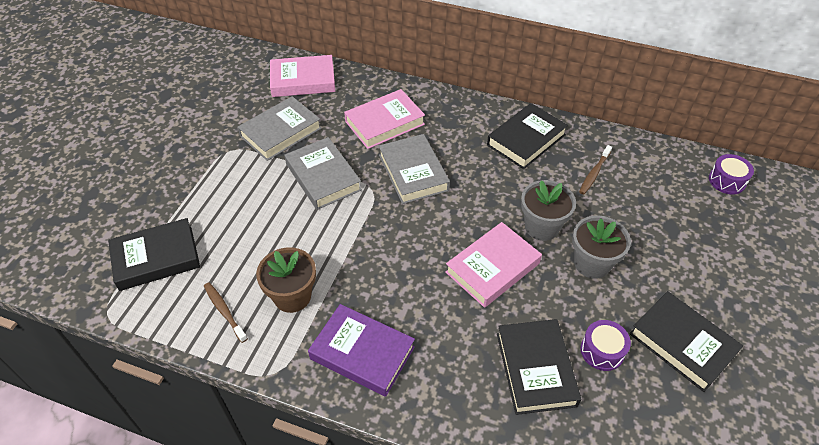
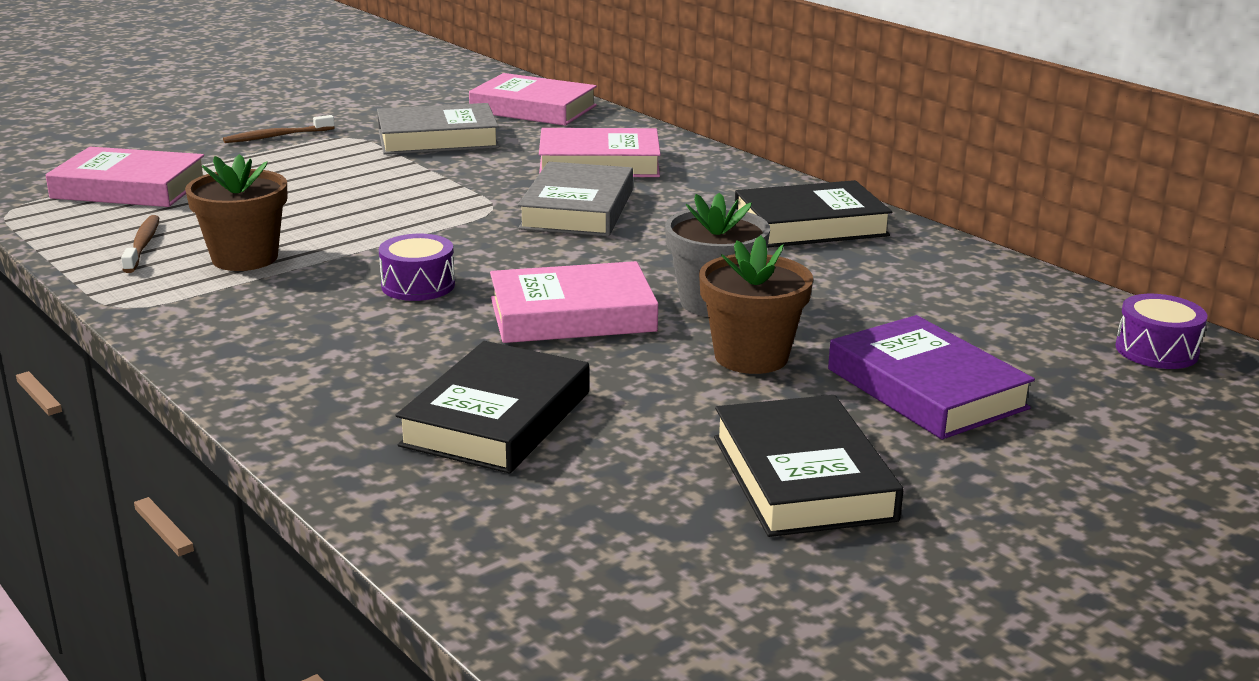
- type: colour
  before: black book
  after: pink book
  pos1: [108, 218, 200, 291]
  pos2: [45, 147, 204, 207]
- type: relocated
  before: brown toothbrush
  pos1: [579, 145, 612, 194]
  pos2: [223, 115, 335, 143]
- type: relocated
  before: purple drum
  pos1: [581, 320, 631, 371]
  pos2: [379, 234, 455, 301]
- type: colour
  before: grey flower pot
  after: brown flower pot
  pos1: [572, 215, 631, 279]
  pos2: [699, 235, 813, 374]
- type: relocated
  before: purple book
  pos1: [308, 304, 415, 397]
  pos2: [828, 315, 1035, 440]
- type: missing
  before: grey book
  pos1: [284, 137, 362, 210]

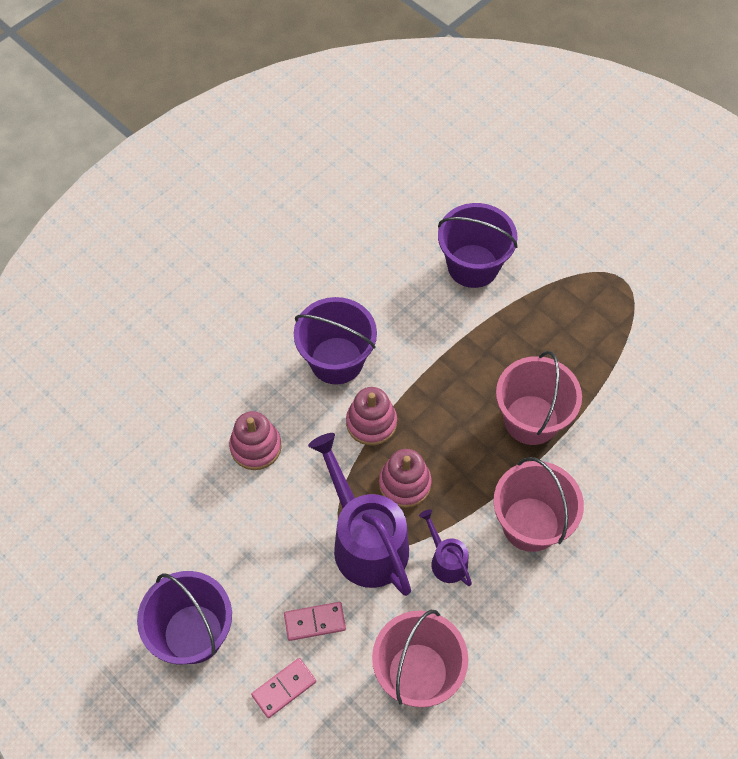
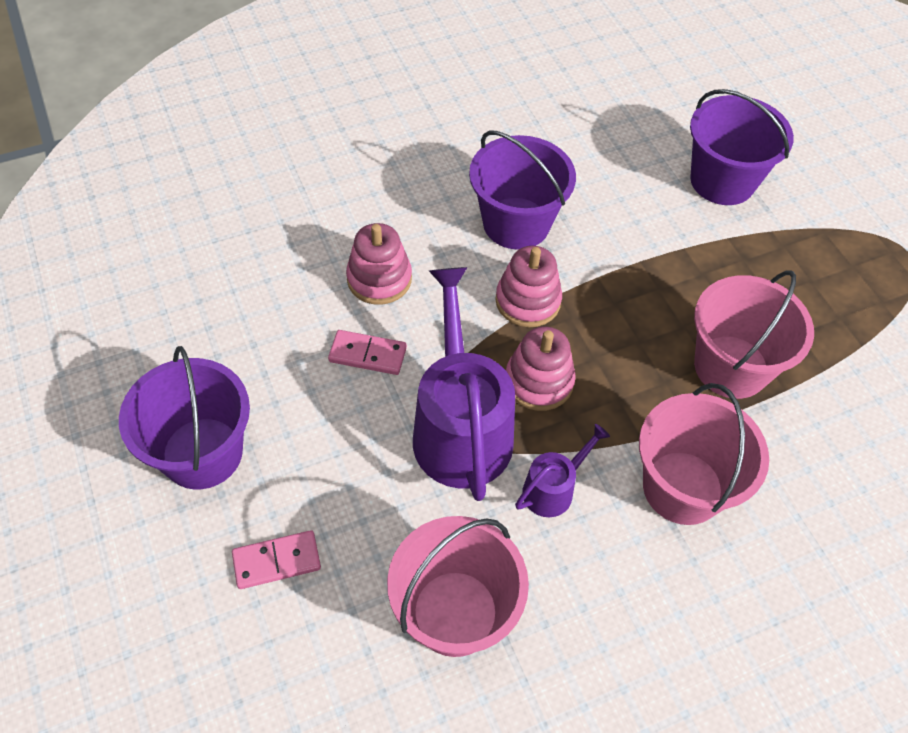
- type: relocated
  before: pink domino
  pos1: [284, 602, 346, 641]
  pos2: [328, 330, 407, 375]
- type: spun
  before: purple watering can
  pos1: [419, 509, 472, 586]
  pos2: [515, 424, 610, 517]
  turn: 60

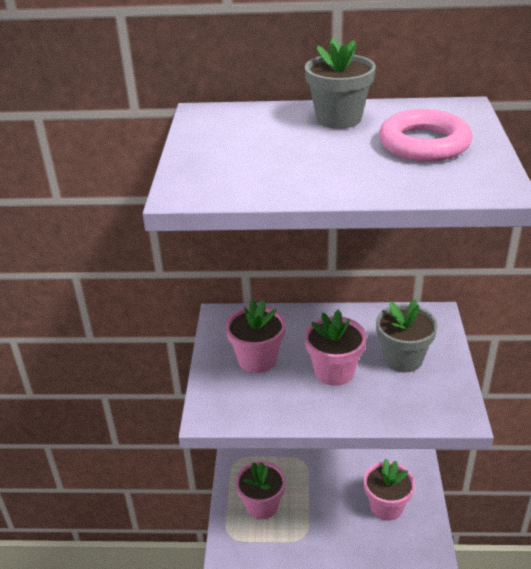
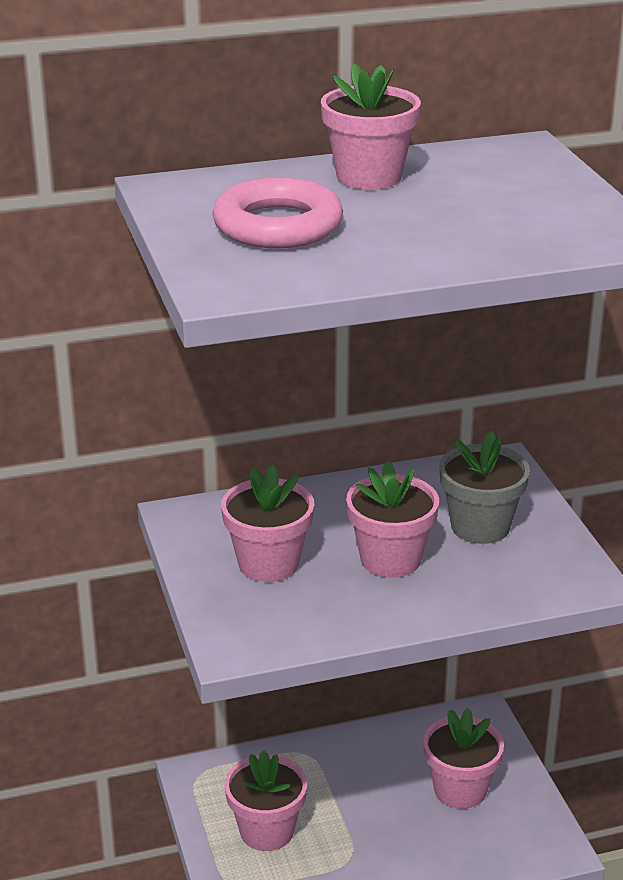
- type: relocated
  before: pink ring
  pos1: [379, 109, 472, 162]
  pos2: [212, 177, 343, 248]
- type: colour
  before: grey flower pot
  after: pink flower pot
  pos1: [305, 38, 376, 129]
  pos2: [321, 63, 421, 190]

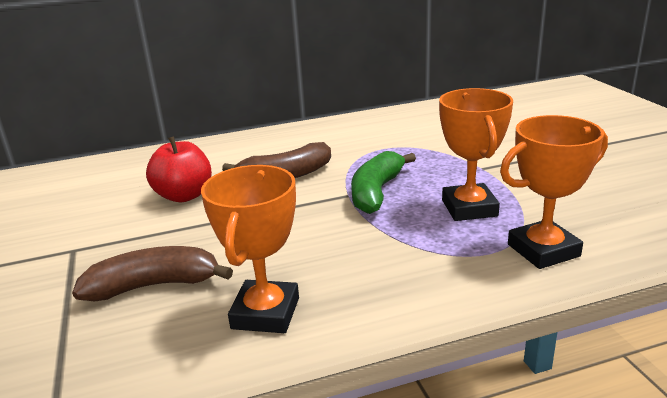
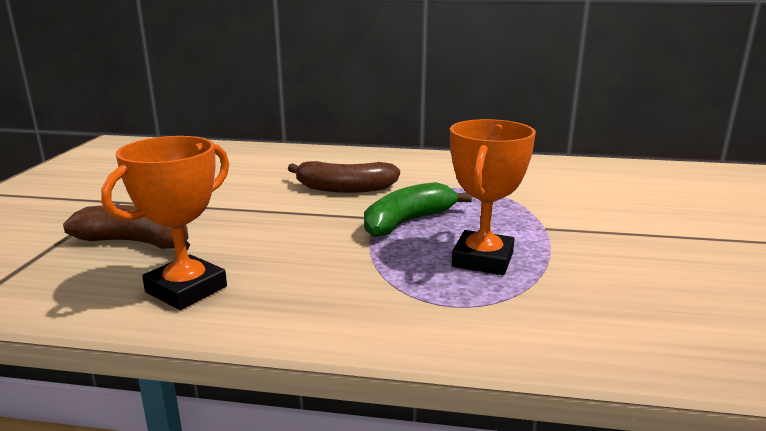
- type: missing
  before: red apple
  pos1: [146, 136, 212, 202]
- type: missing
  before: orange trophy
  pos1: [500, 115, 608, 269]

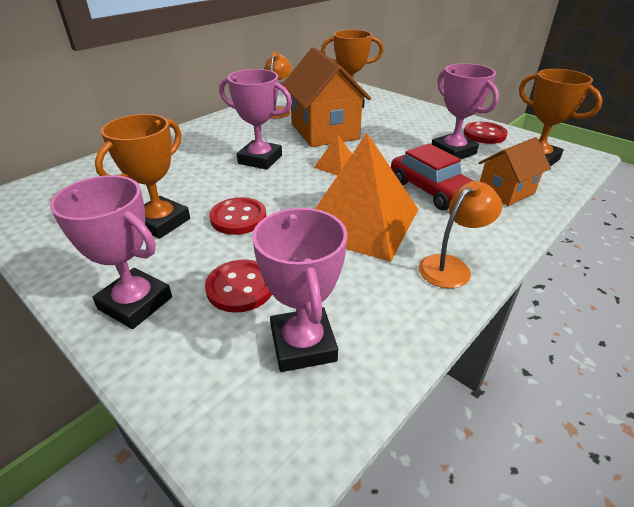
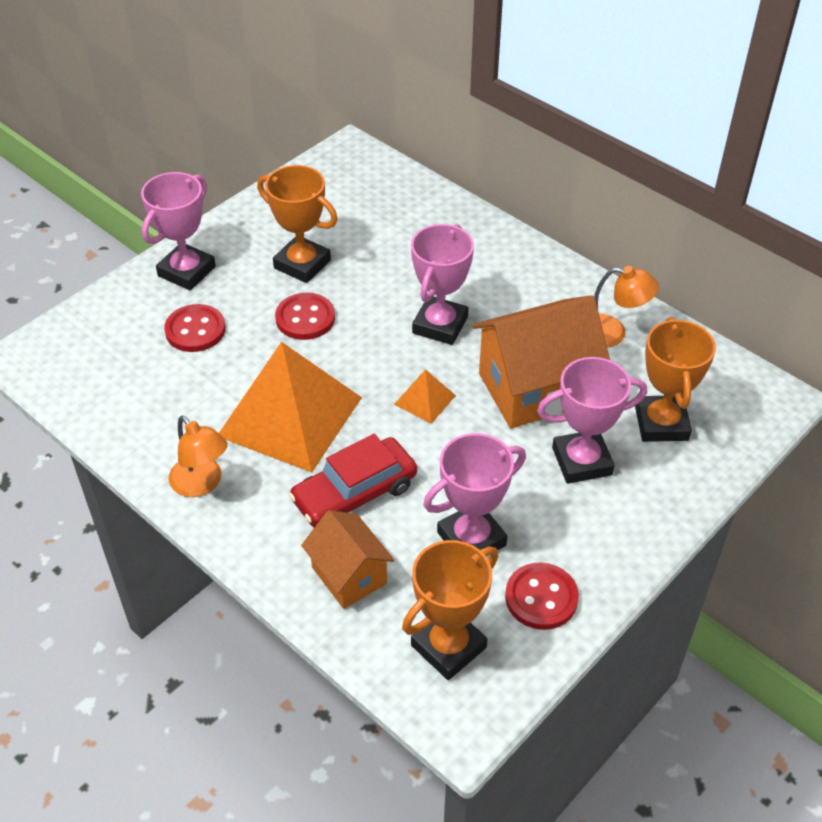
- type: relocated
  before: pink trophy
  pos1: [253, 208, 347, 372]
  pos2: [537, 357, 647, 484]

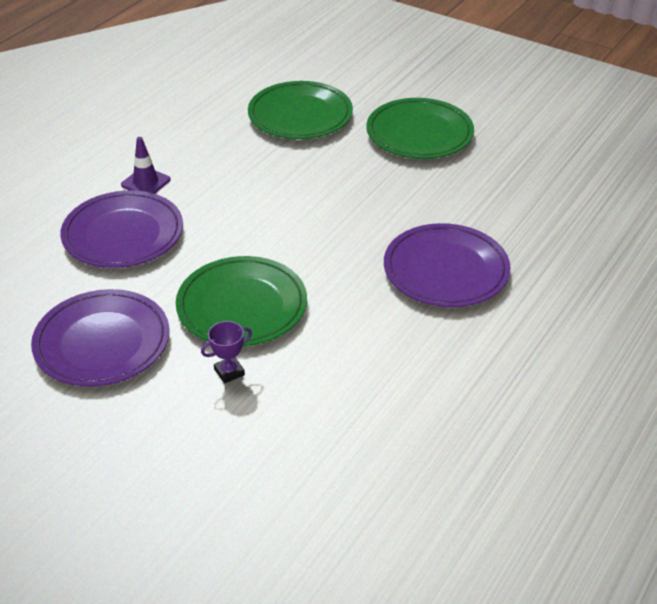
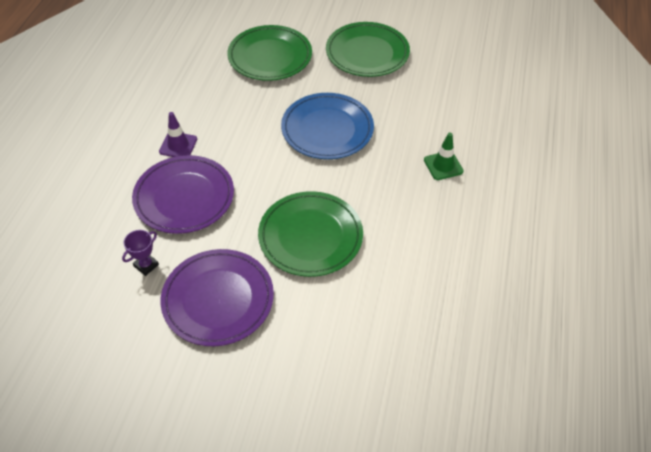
- type: relocated
  before: purple trophy
  pos1: [201, 321, 252, 384]
  pos2: [122, 230, 159, 276]
- type: appeared
  after: blue plate
  pos2: [281, 93, 374, 159]
- type: exchanged
  before: purple plate
  after: green traffic cone
  pos1: [384, 223, 511, 307]
  pos2: [424, 133, 464, 180]

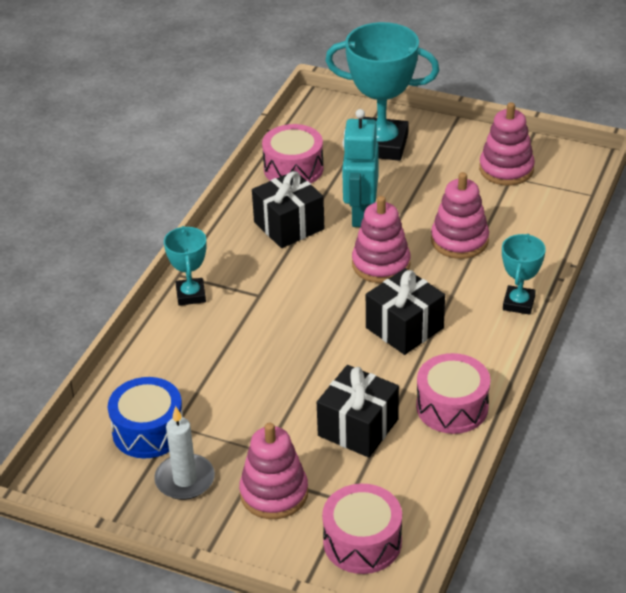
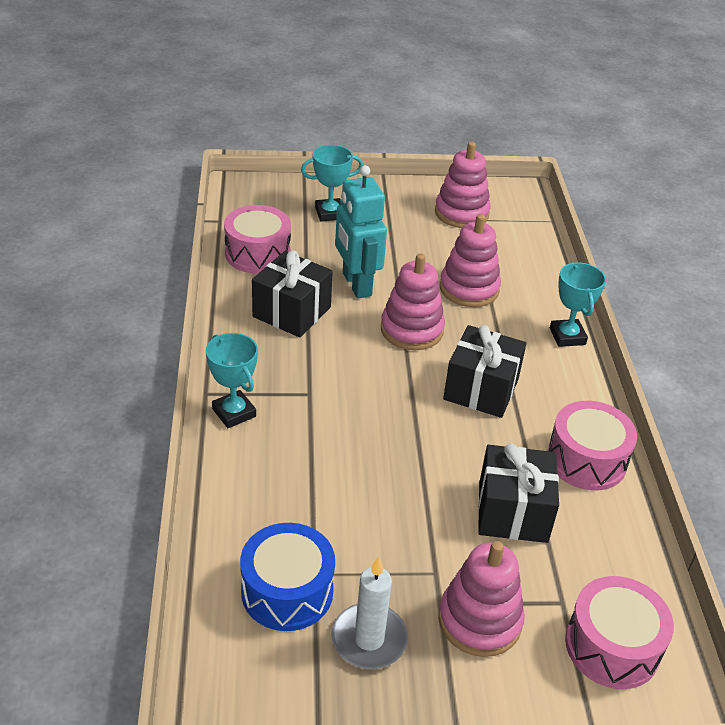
- type: size
  before: turquoise trophy
  pos1: [325, 22, 439, 161]
  pos2: [301, 145, 363, 222]
  scale: 0.53

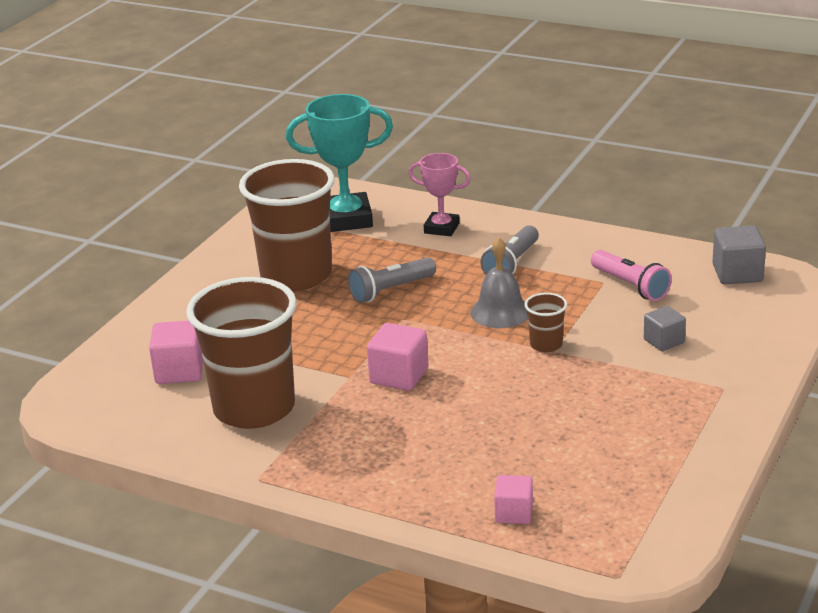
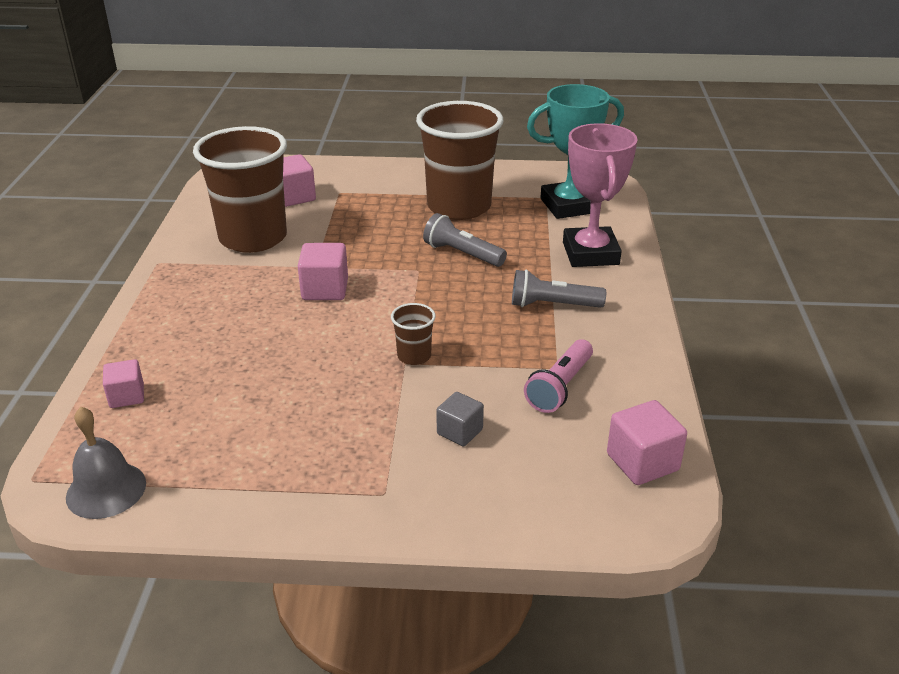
- type: relocated
  before: grey bell
  pos1: [471, 237, 528, 328]
  pos2: [66, 407, 146, 519]
- type: spun
  before: turquoise trophy
  pos1: [286, 94, 393, 232]
  pos2: [527, 84, 624, 219]
  turn: -75
- type: size
  before: pink trophy
  pos1: [408, 153, 471, 236]
  pos2: [563, 123, 638, 267]
  scale: 1.67
- type: colour
  before: grey cube
  after: pink cube
  pos1: [712, 226, 766, 284]
  pos2: [607, 400, 687, 485]

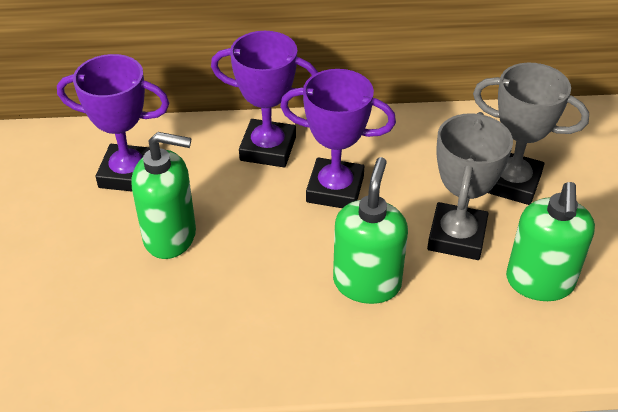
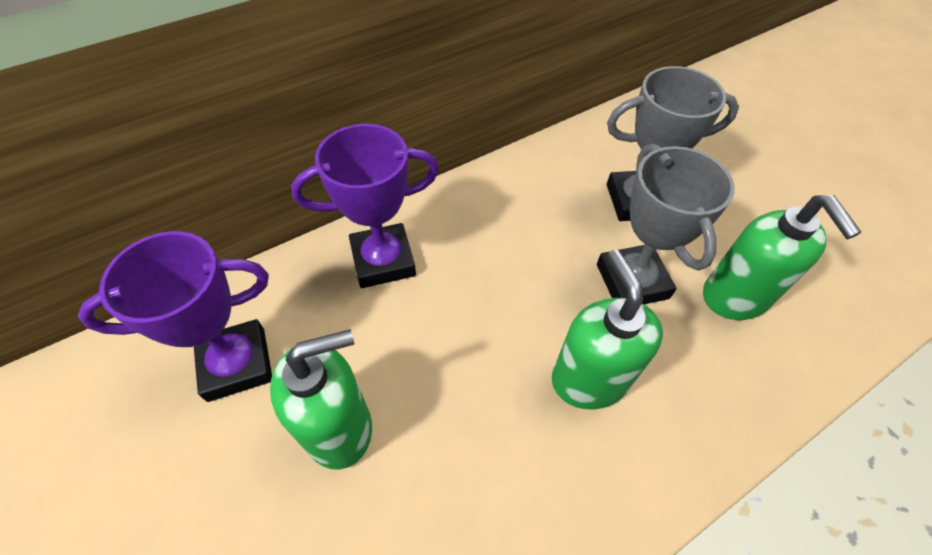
- type: missing
  before: purple trophy
  pos1: [280, 69, 396, 208]

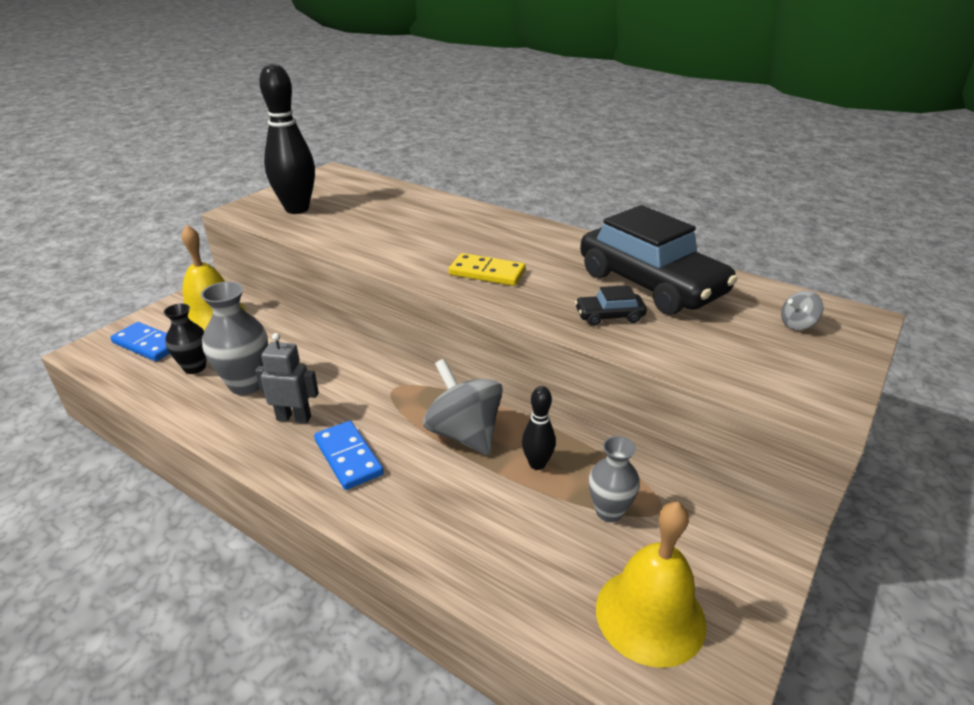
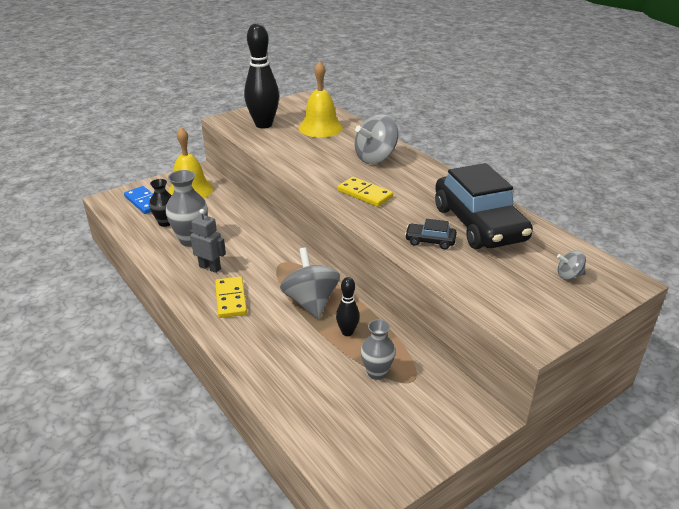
- type: colour
  before: blue domino
  after: yellow domino
  pos1: [314, 421, 384, 490]
  pos2: [215, 277, 247, 318]
- type: relocated
  before: yellow bell
  pos1: [596, 502, 707, 668]
  pos2: [299, 61, 343, 138]
- type: appeared
  after: grey spinning top
  pos2: [355, 114, 398, 164]

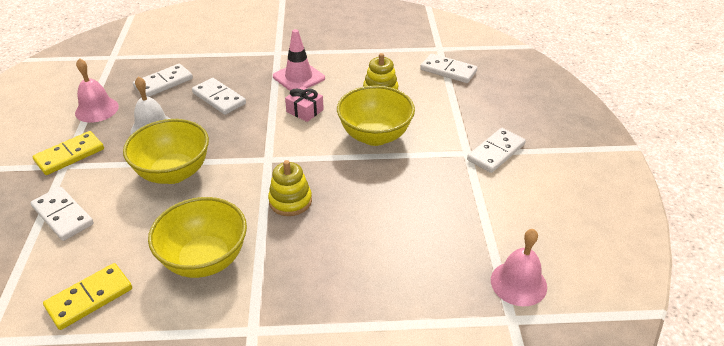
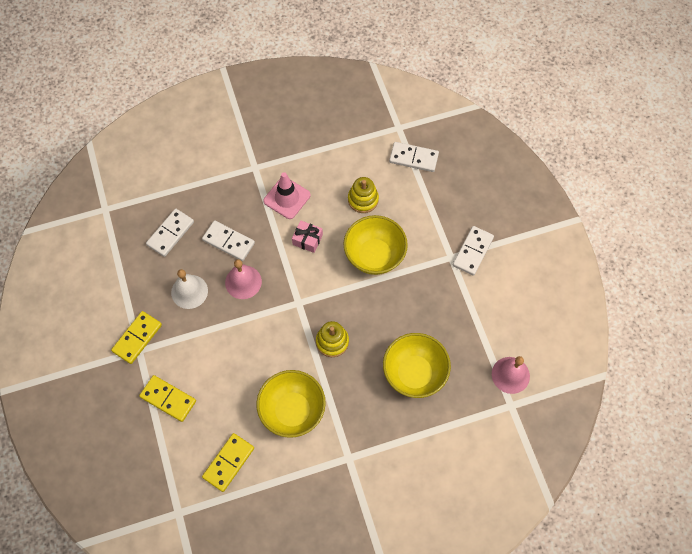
- type: colour
  before: white domino
  after: yellow domino
  pos1: [31, 187, 94, 241]
  pos2: [139, 375, 196, 422]
- type: relocated
  before: pink bell
  pos1: [75, 58, 119, 123]
  pos2: [225, 259, 262, 299]
- type: relocated
  before: yellow bowl
  pos1: [123, 119, 209, 184]
  pos2: [383, 333, 451, 398]

